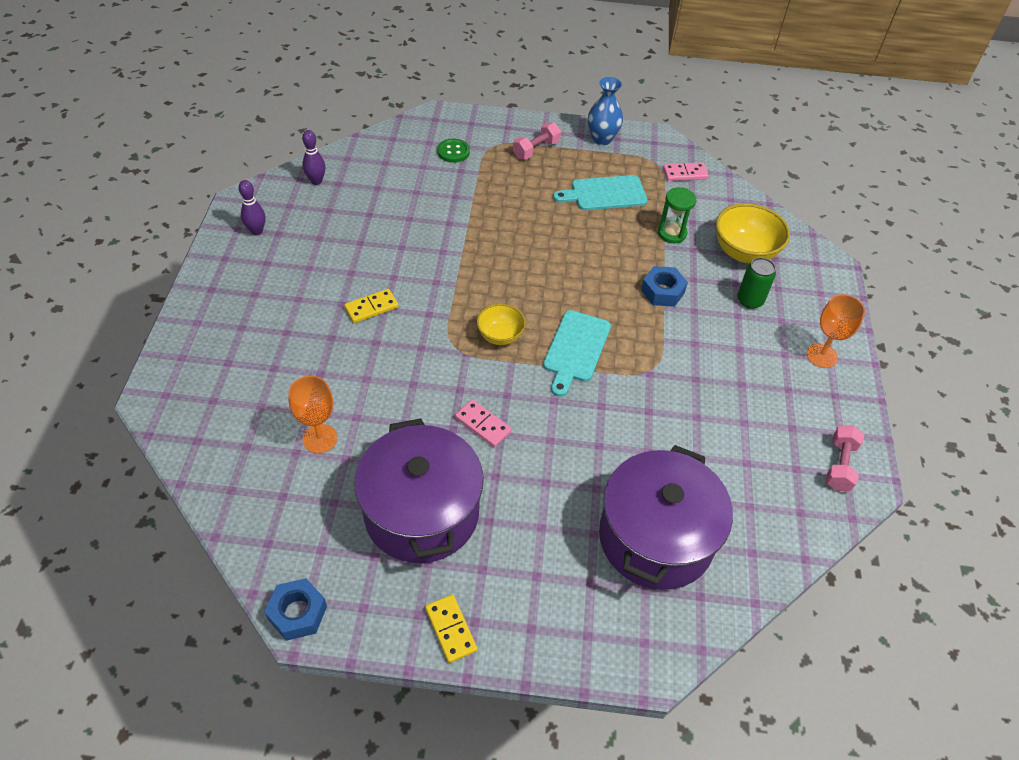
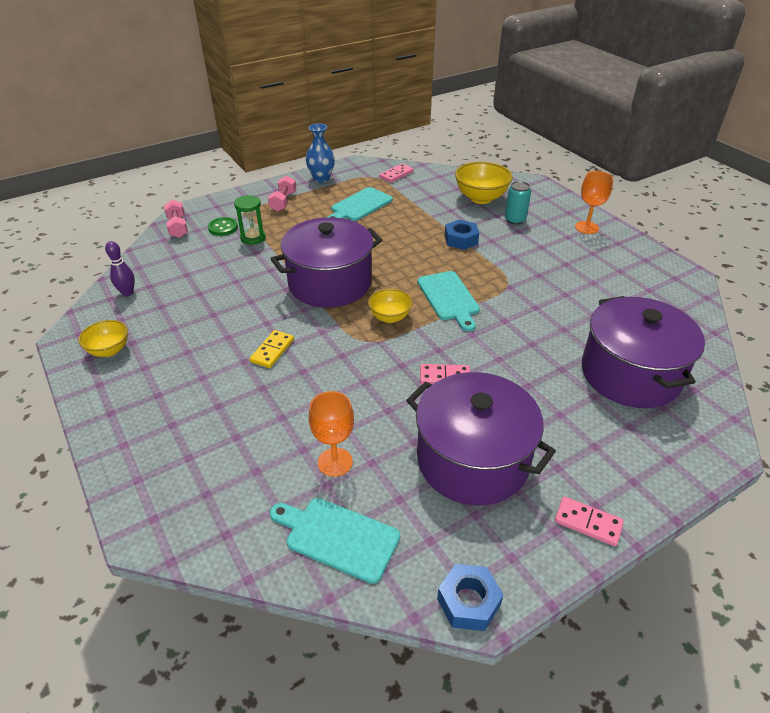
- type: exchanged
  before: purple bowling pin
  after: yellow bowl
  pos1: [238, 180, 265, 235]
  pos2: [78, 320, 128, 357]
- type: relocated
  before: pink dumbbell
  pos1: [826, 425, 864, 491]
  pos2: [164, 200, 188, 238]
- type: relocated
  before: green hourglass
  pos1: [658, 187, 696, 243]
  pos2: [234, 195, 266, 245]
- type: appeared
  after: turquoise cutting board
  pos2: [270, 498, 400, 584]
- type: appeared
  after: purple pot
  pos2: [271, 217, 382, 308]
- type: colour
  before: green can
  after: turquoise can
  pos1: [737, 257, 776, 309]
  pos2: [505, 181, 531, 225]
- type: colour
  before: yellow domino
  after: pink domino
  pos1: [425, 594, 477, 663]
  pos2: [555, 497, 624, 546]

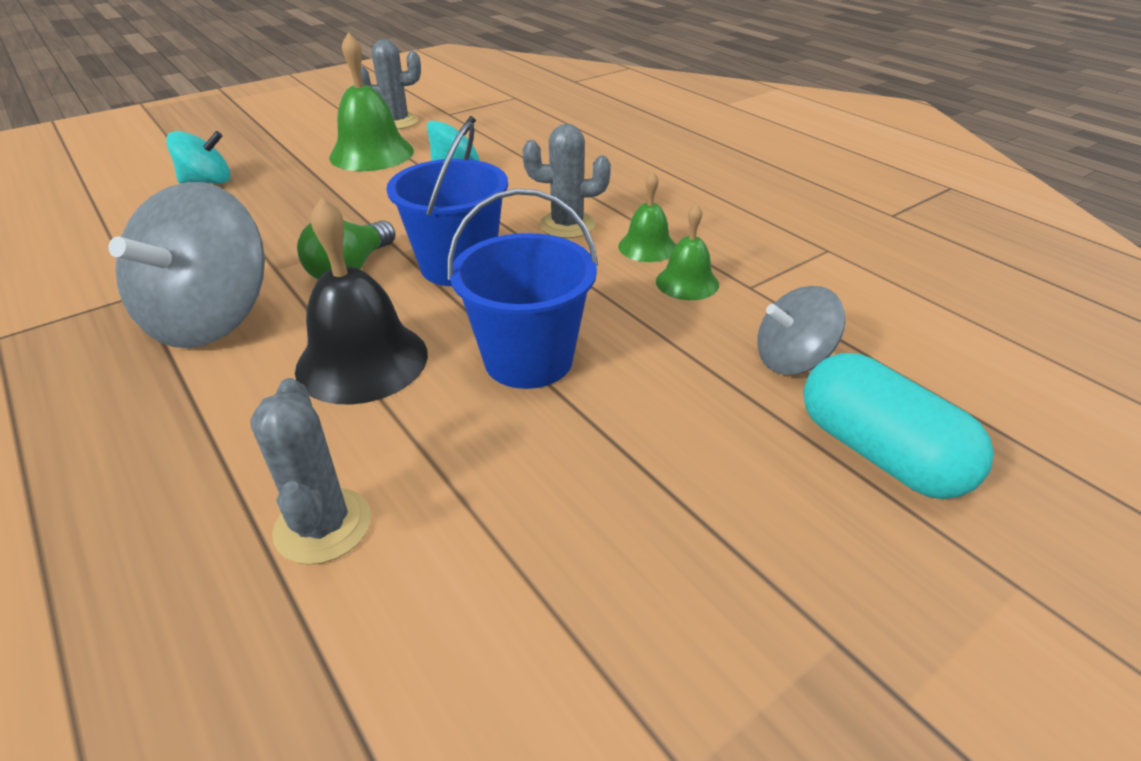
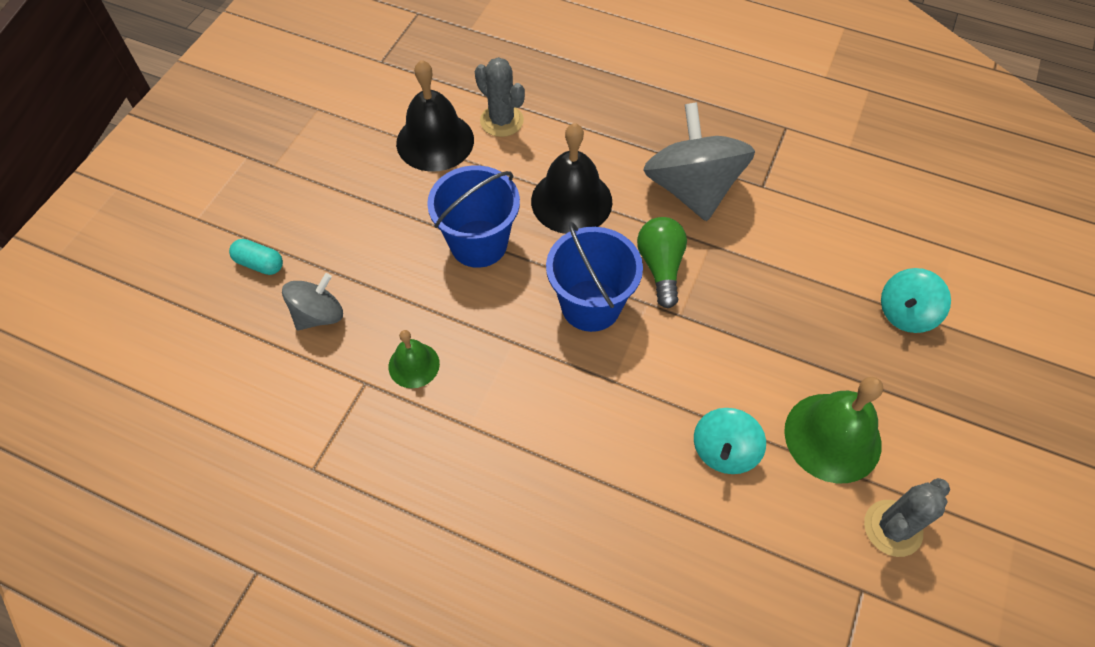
- type: size
  before: turquoise capsule
  pos1: [803, 353, 994, 499]
  pos2: [229, 239, 283, 275]
  scale: 0.54
- type: appeared
  after: black bell
  pos2: [396, 60, 474, 172]
- type: missing
  before: grey cactus
  pos1: [523, 124, 611, 238]
- type: missing
  before: green bell
  pos1: [618, 172, 676, 262]

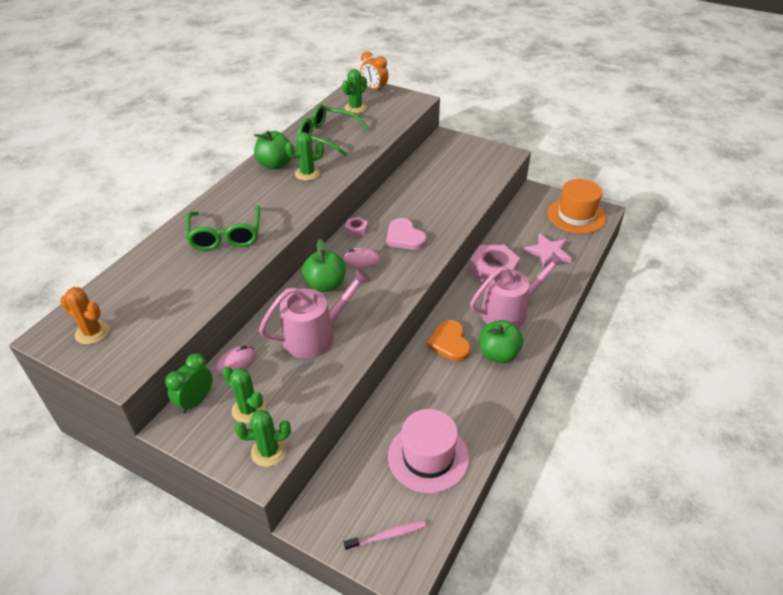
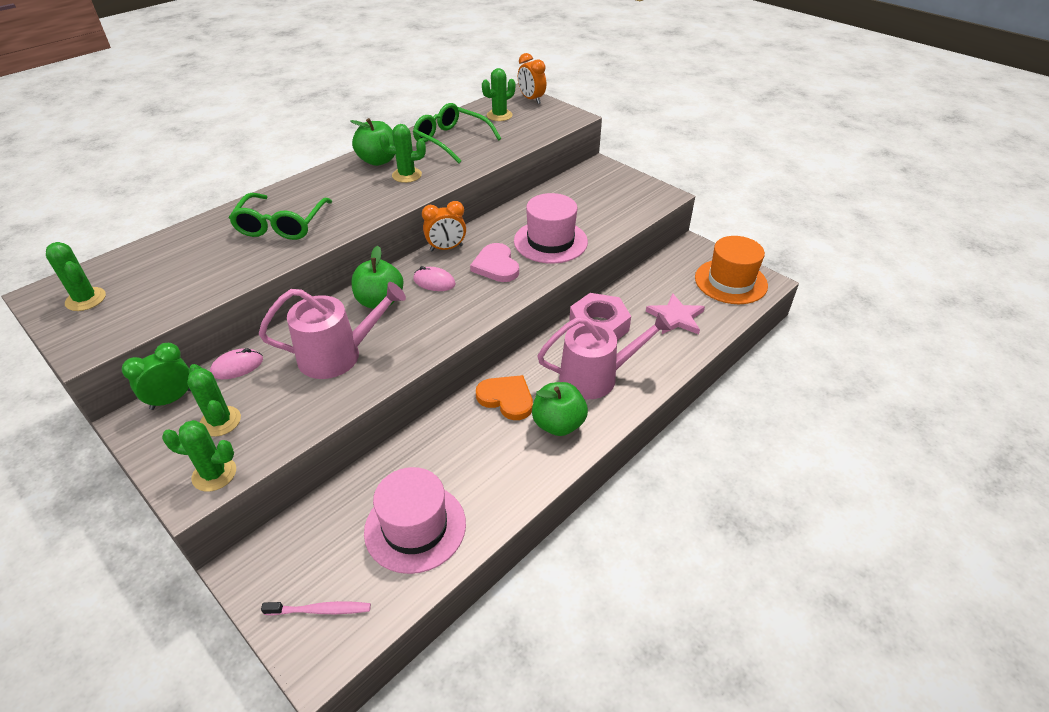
- type: colour
  before: orange cactus
  after: green cactus
  pos1: [60, 287, 109, 345]
  pos2: [46, 242, 106, 311]
- type: exchanged
  before: pink nut
  after: orange clock
  pos1: [345, 217, 368, 237]
  pos2: [422, 201, 466, 251]
- type: spun
  before: orange heart
  pos1: [427, 320, 471, 362]
  pos2: [476, 375, 533, 420]
  turn: 120
- type: appeared
  after: pink hat
  pos2: [514, 193, 588, 264]

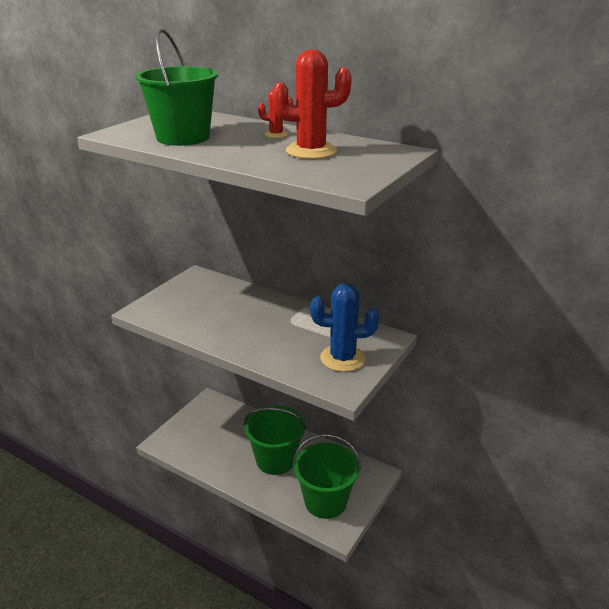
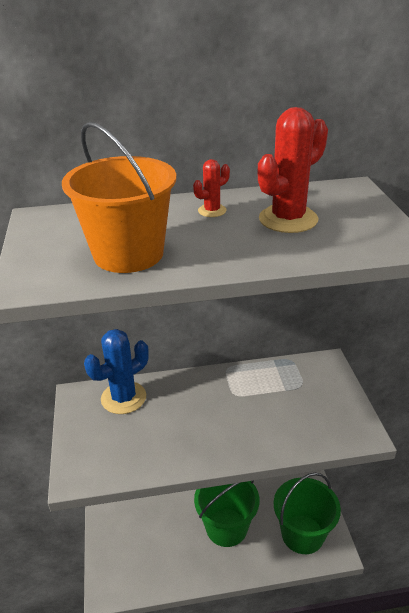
- type: colour
  before: green bucket
  after: orange bucket
  pos1: [135, 29, 218, 146]
  pos2: [62, 122, 177, 273]
- type: relocated
  before: blue cactus
  pos1: [310, 283, 379, 372]
  pos2: [84, 329, 149, 414]

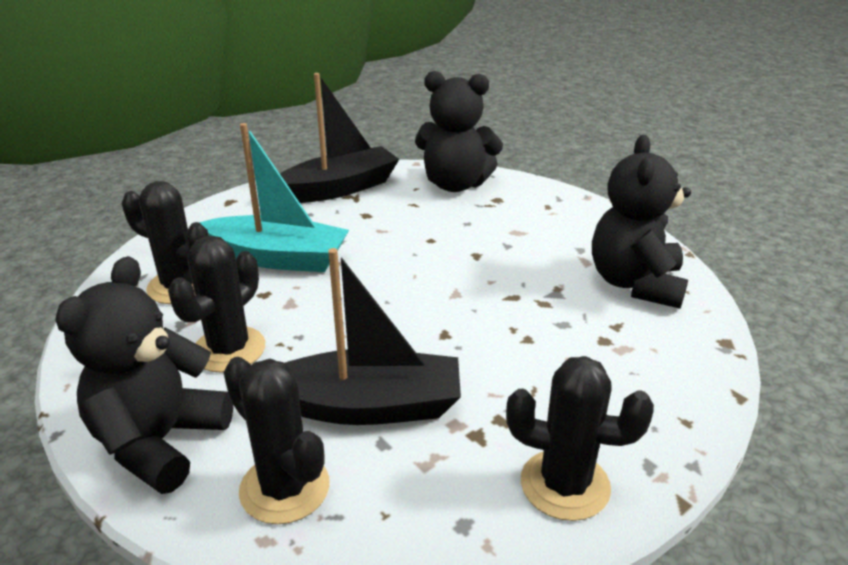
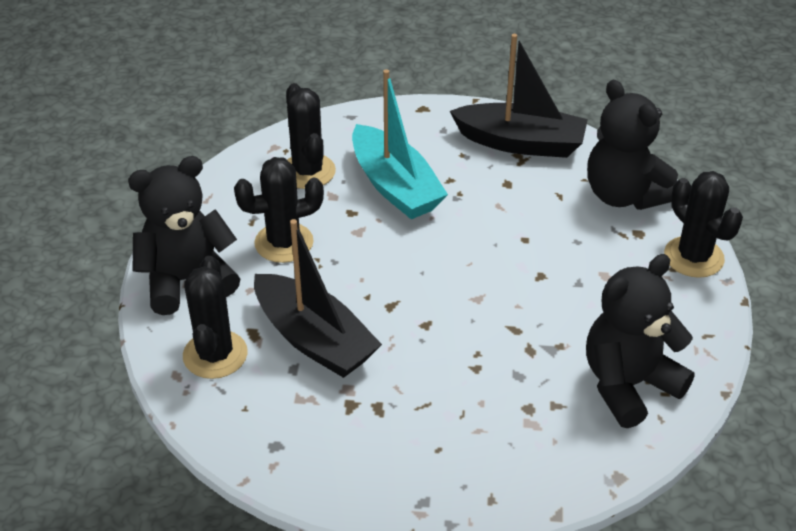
- type: relocated
  before: black cactus
  pos1: [506, 356, 654, 521]
  pos2: [664, 171, 743, 278]

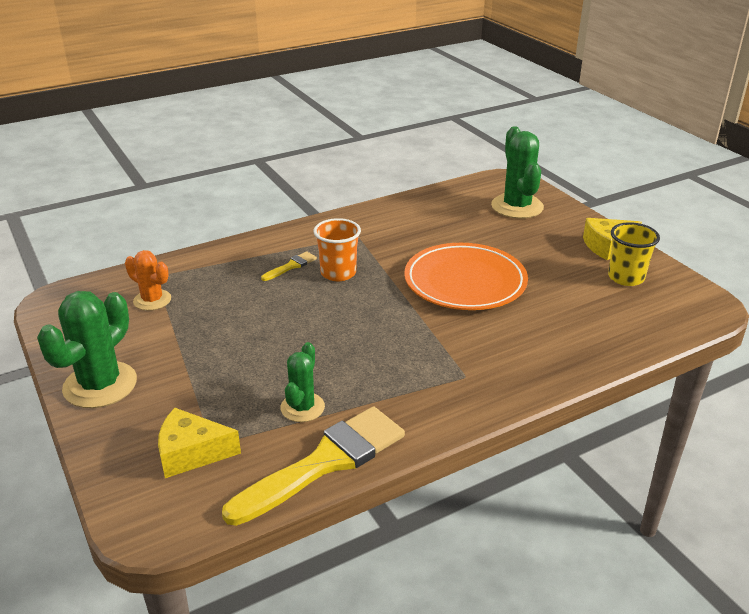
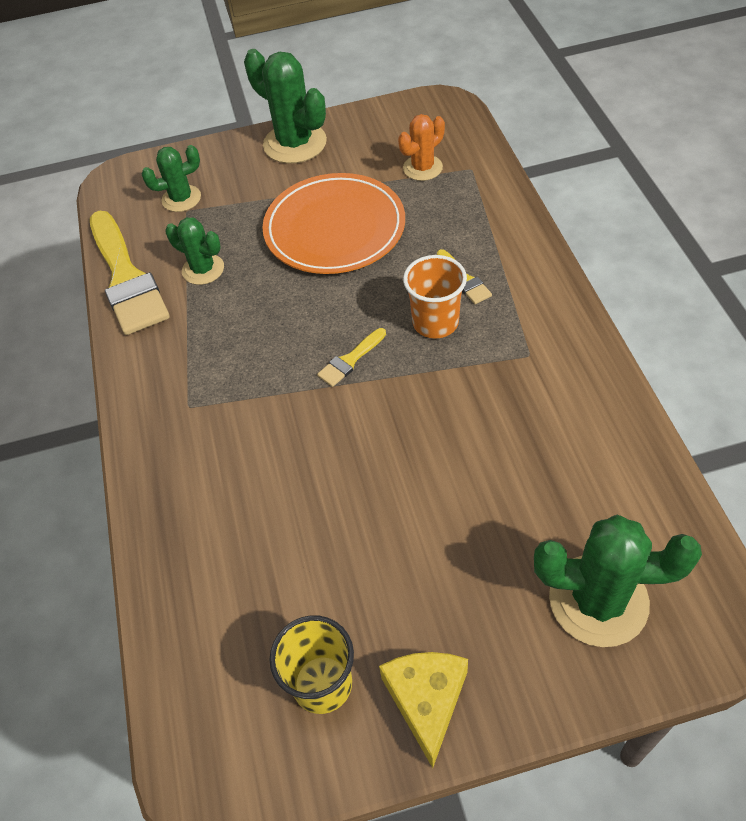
- type: exchanged
  before: yellow cheese
  after: green cactus
  pos1: [158, 408, 241, 478]
  pos2: [142, 145, 201, 212]
- type: relocated
  before: orange plate
  pos1: [404, 243, 528, 310]
  pos2: [262, 173, 405, 274]
- type: appeared
  after: yellow brush
  pos2: [317, 328, 386, 387]

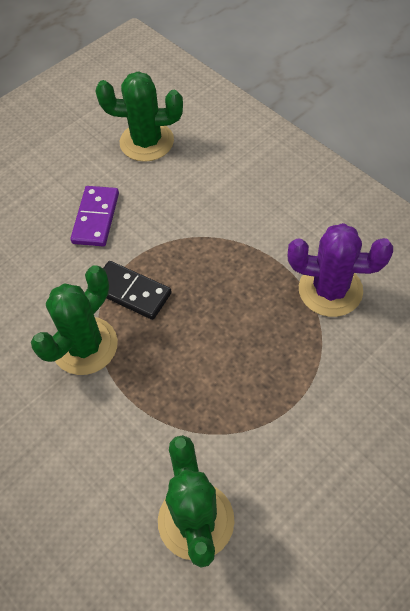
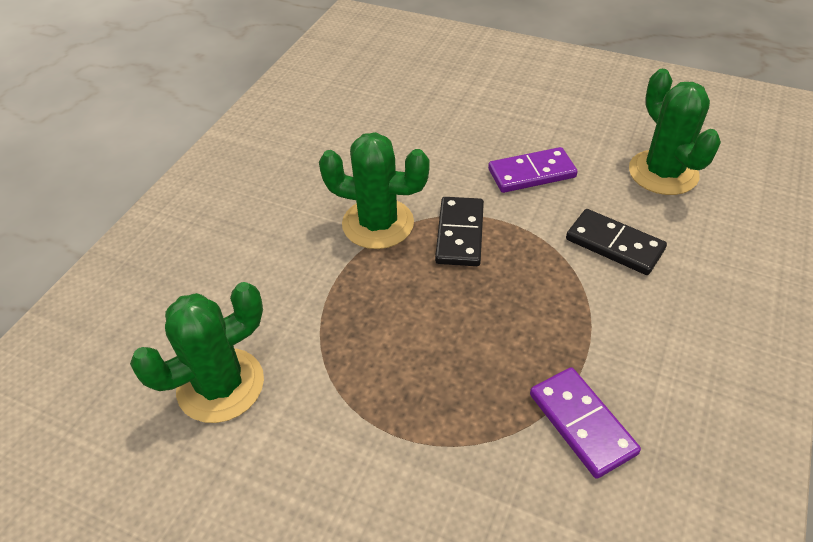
- type: exchanged
  before: purple cactus
  after: purple domino
  pos1: [288, 223, 393, 317]
  pos2: [530, 367, 641, 479]
- type: appeared
  after: black domino
  pos2: [566, 209, 667, 275]

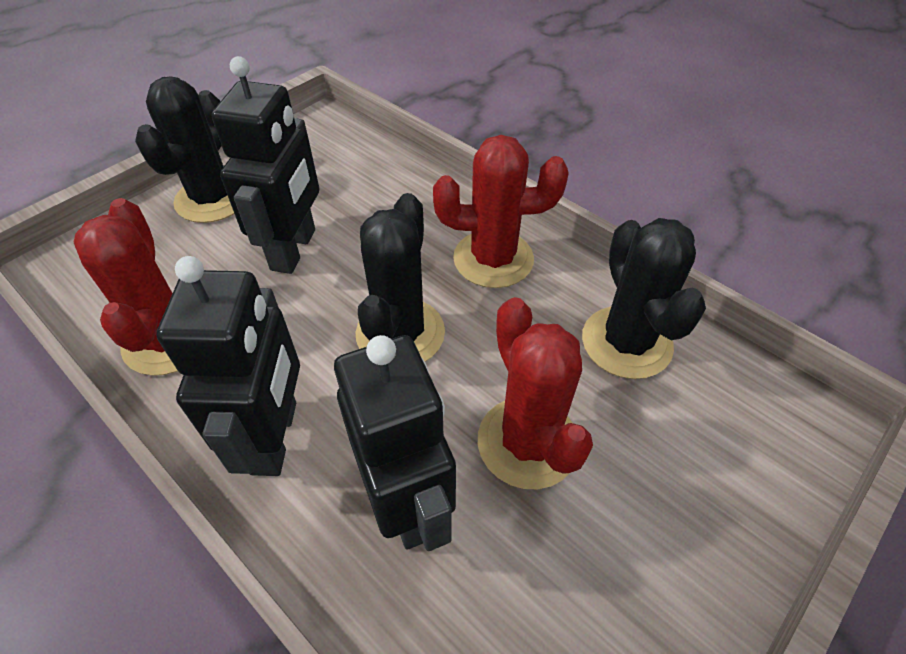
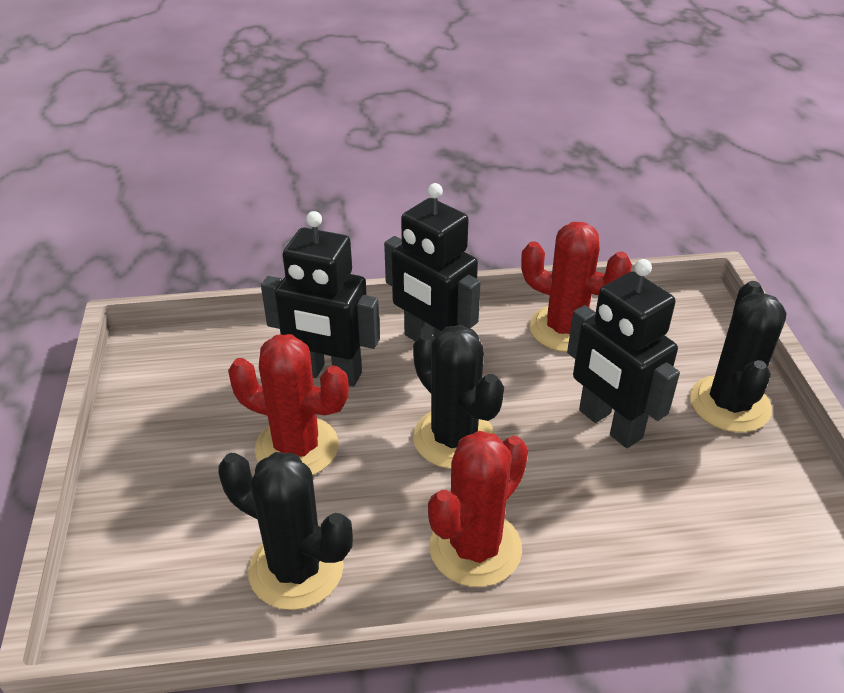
- type: spun
  before: black cactus
  pos1: [135, 76, 234, 223]
  pos2: [690, 281, 786, 433]
  turn: 45

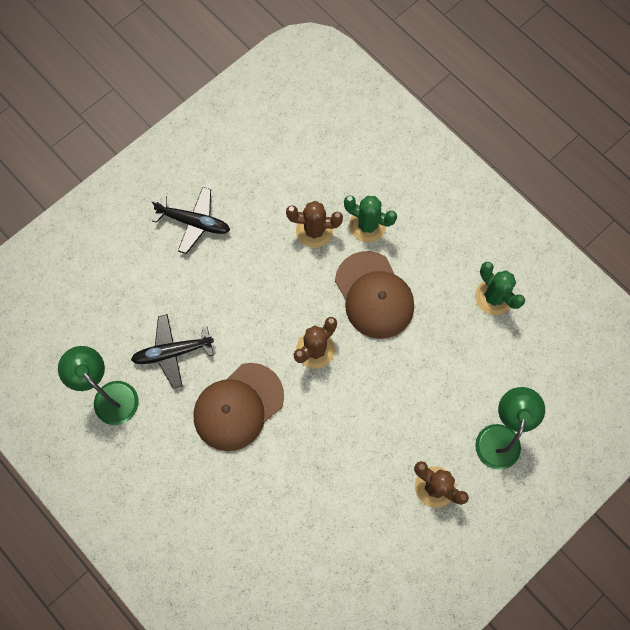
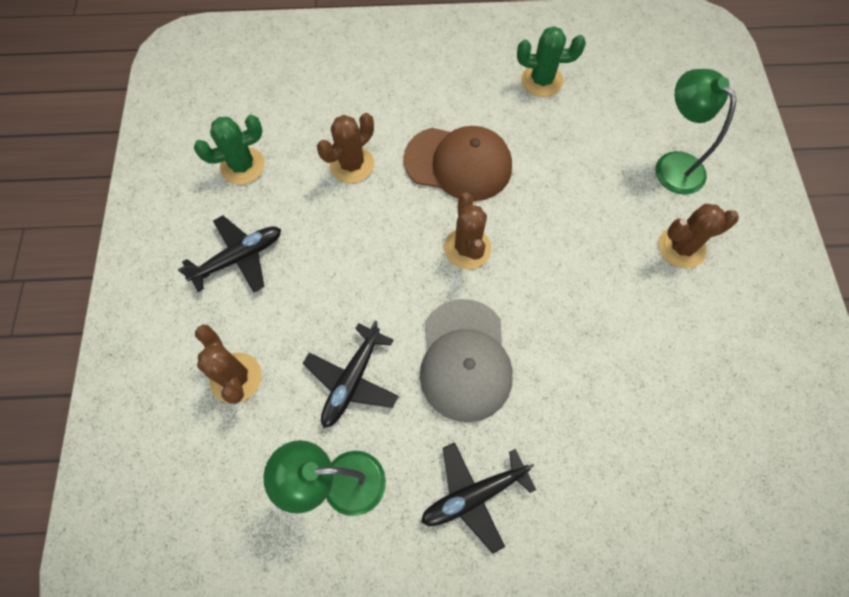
- type: relocated
  before: green cactus
  pos1: [344, 196, 397, 242]
  pos2: [194, 115, 265, 184]
- type: appeared
  after: brown cactus
  pos2: [195, 325, 262, 404]
- type: colour
  before: brown cap
  after: grey cap
  pos1: [193, 363, 284, 451]
  pos2: [420, 299, 513, 422]
- type: appeared
  after: black plane
  pos2: [421, 442, 536, 553]

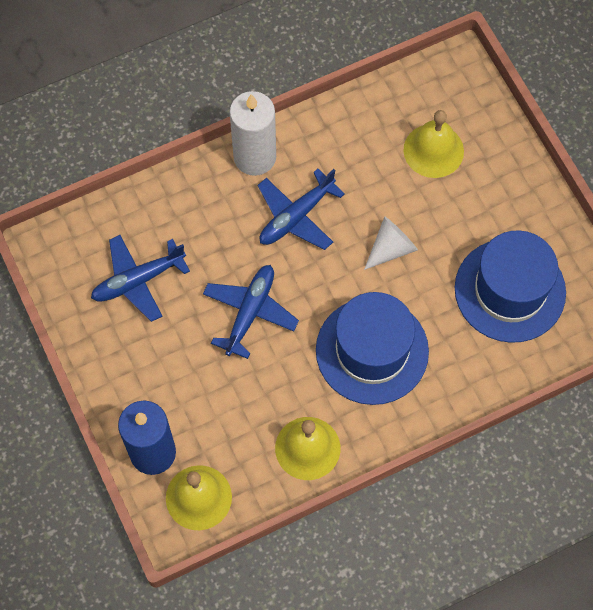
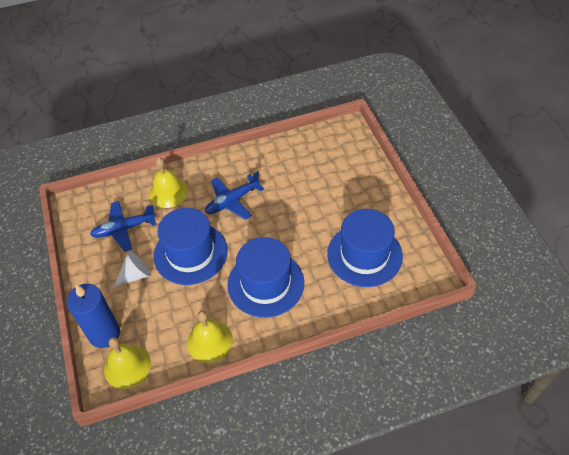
- type: relocated
  before: white cone
  pos1: [364, 217, 418, 270]
  pos2: [113, 251, 151, 287]
- type: relocated
  before: yellow bell
  pos1: [403, 110, 464, 178]
  pos2: [149, 157, 188, 208]
- type: exchanged
  before: blue plane
  after: blue hat
  pos1: [203, 265, 299, 359]
  pos2: [154, 208, 228, 285]
- type: missing
  before: white candle
  pos1: [229, 91, 276, 176]

